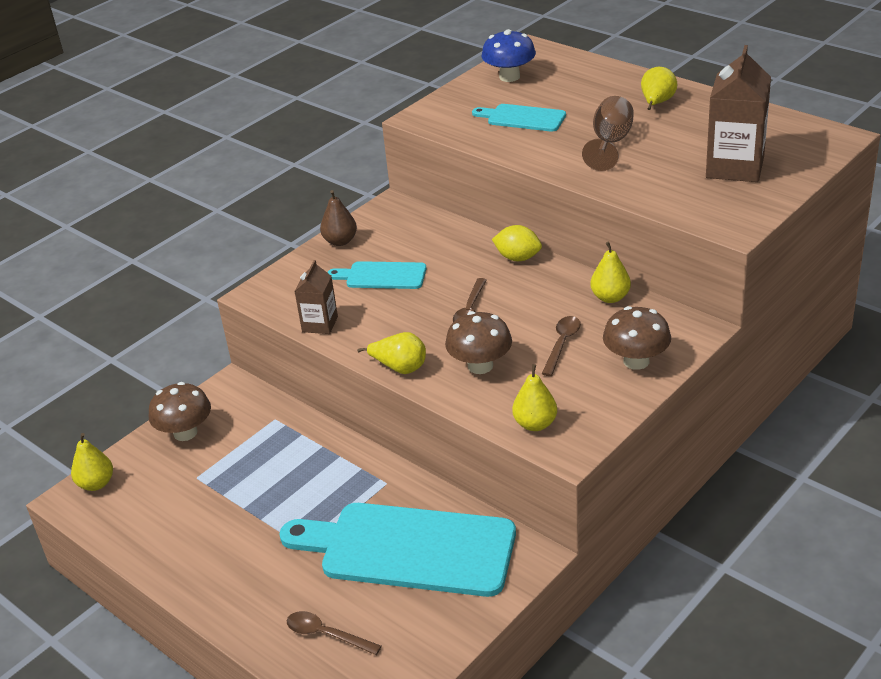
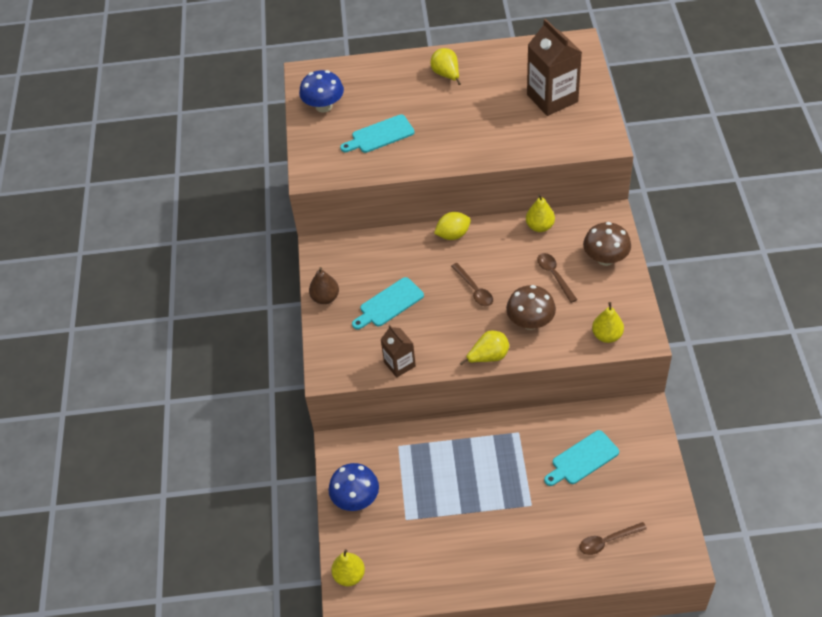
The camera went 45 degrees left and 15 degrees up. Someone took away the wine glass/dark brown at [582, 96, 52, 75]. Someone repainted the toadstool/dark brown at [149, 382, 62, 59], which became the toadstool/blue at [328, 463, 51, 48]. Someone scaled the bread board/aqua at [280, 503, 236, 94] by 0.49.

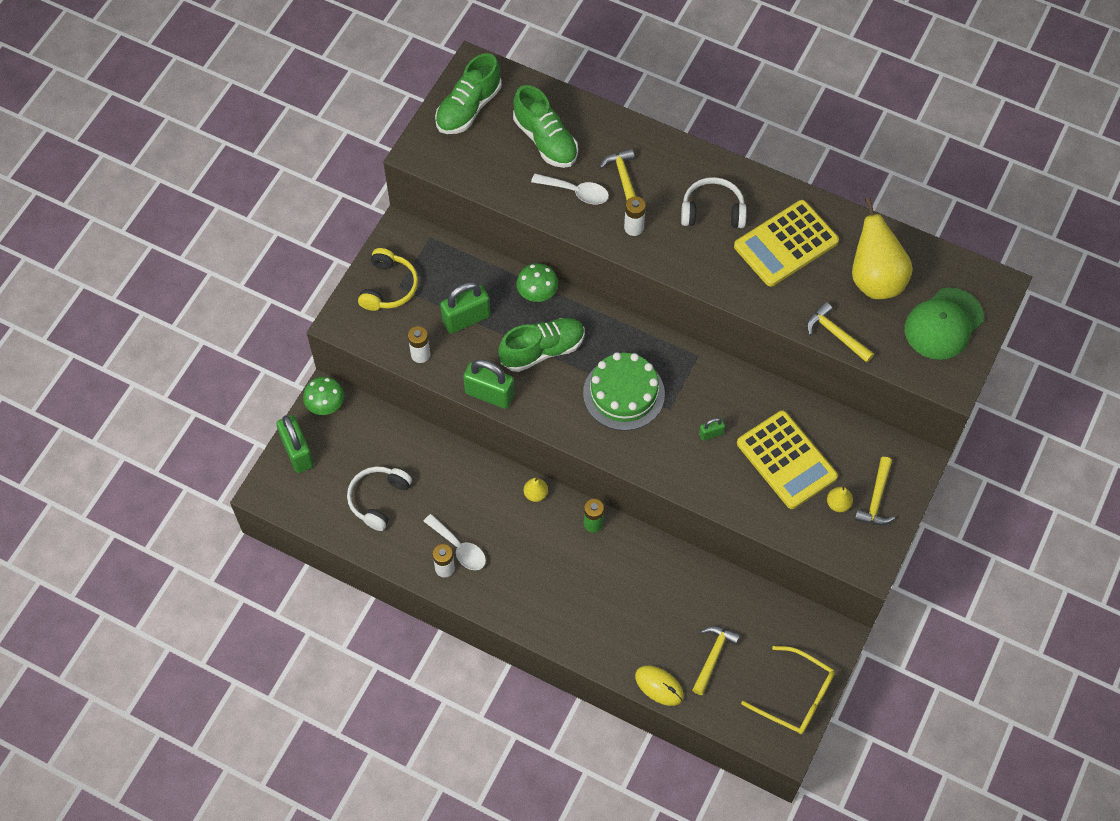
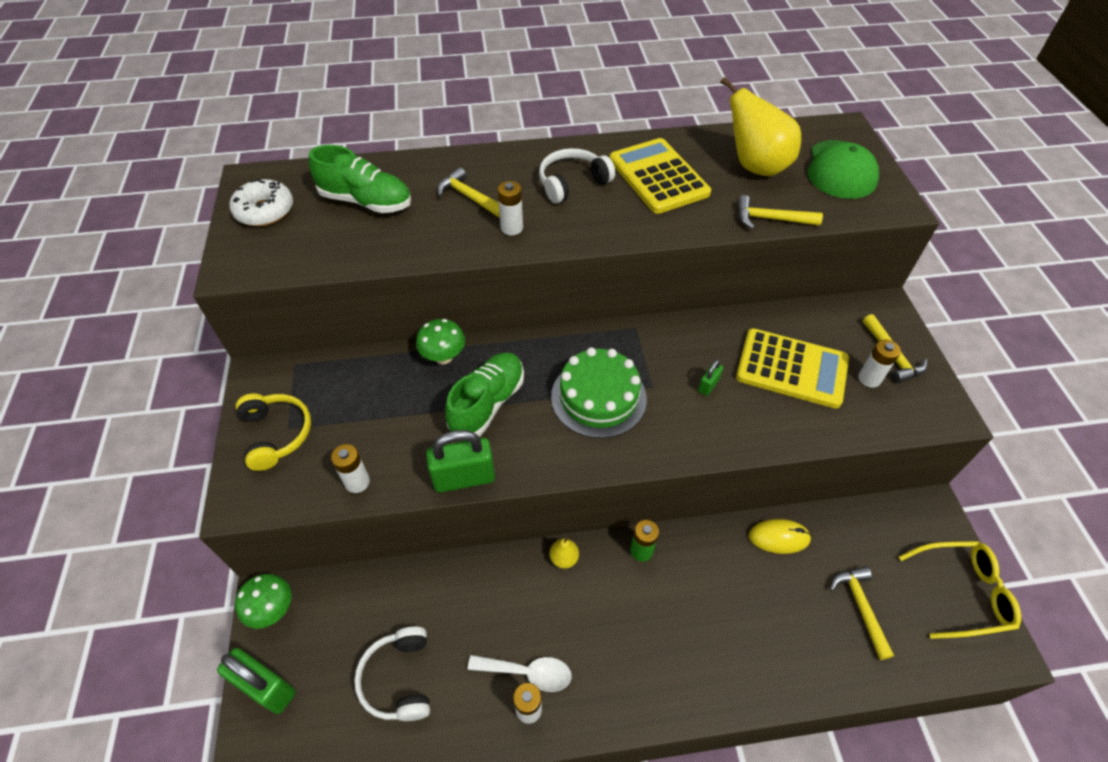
The camera went 35 degrees left and 10 degrees down. Someone took away the small lock/emerald at [440, 282, 50, 52]. Someone took away the teaspoon/pure white at [531, 174, 78, 30]. Someone carried the mouse/bright yellow from [635, 665, 49, 41] to [749, 519, 63, 35]. Someone swapped the sneaker/emerald at [435, 53, 67, 81] for the glazed donut/pure white at [230, 179, 63, 47]. Someone swapped the toy pear/bright yellow at [827, 485, 26, 27] for the battery/pure white at [858, 339, 43, 49]. Someone rotated the pocket calculator/bright yellow at [734, 200, 105, 87] by 135 degrees clockwise.

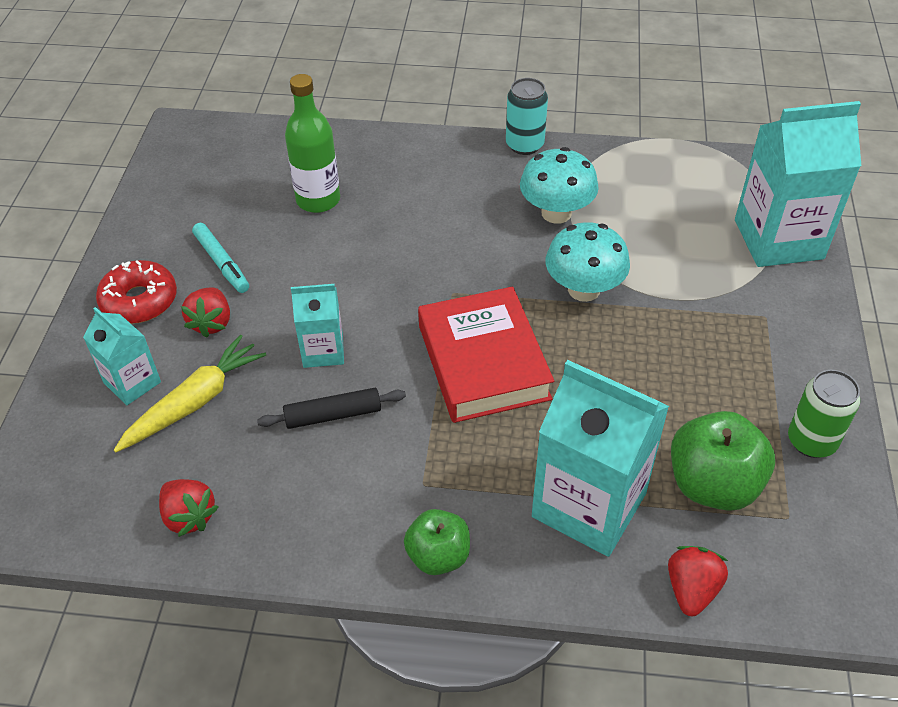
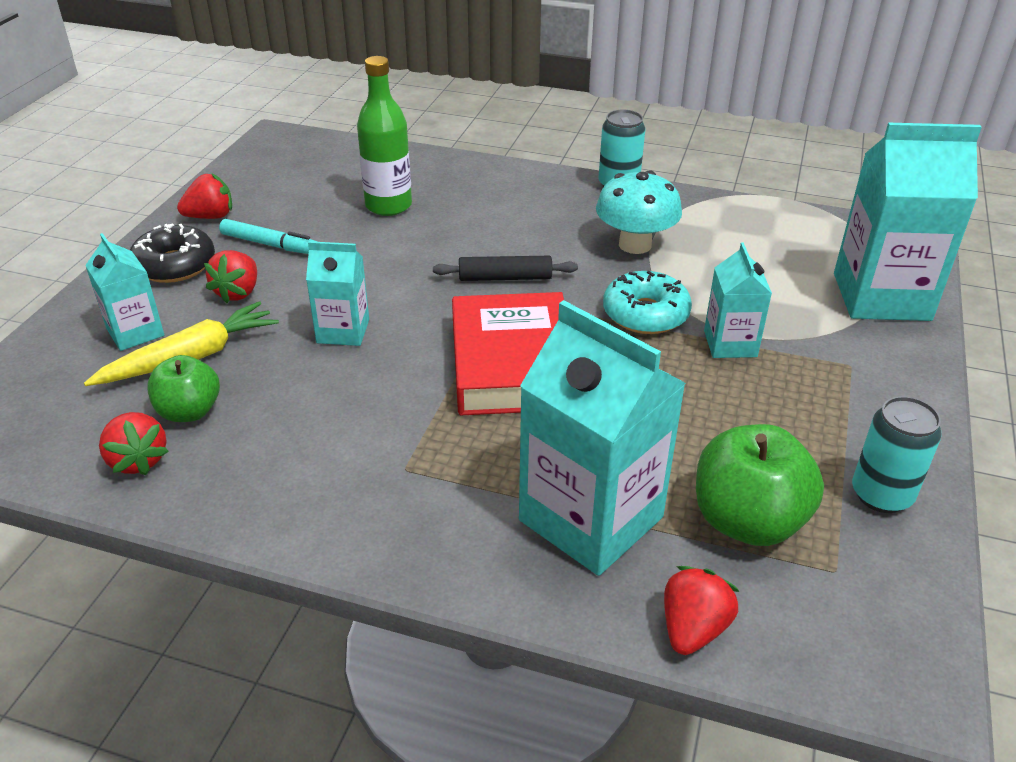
The camera went 10 degrees right and 10 degrees down. Someone put down the strawberry/scarlet at [177, 173, 55, 46]. Someone put down the carton/aqua at [704, 243, 68, 115]. Someone carried the dough roller/ebony from [257, 388, 149, 41] to [433, 256, 145, 25]. Someone carried the toy apple/emerald from [404, 509, 66, 66] to [147, 355, 73, 67]. Someone swapped the toadstool/aqua at [546, 222, 84, 80] for the glazed donut/aqua at [603, 271, 89, 63]. Someone repainted the glazed donut/scarlet at [96, 260, 81, 64], which became the glazed donut/ebony at [130, 224, 85, 59]. Someone repainted the soda can/emerald at [788, 370, 72, 88], which became the soda can/aqua at [852, 396, 90, 117]. Someone rotated the marker pen/aqua at [192, 223, 57, 70] by 45 degrees counterclockwise.

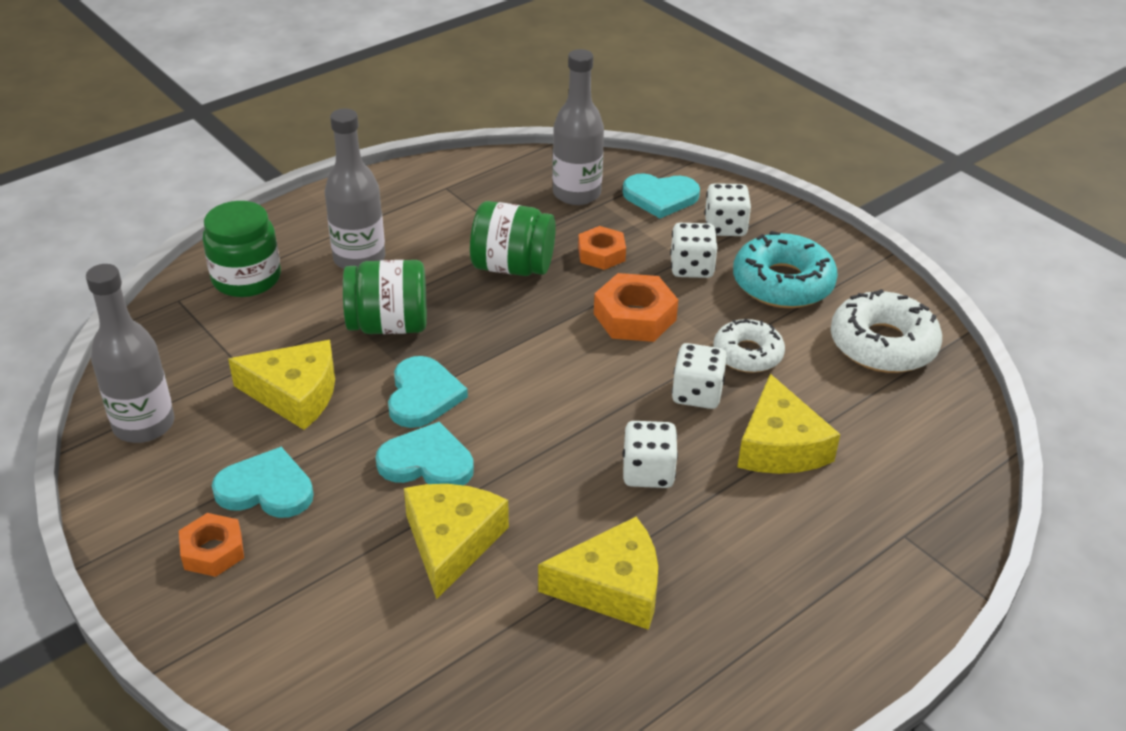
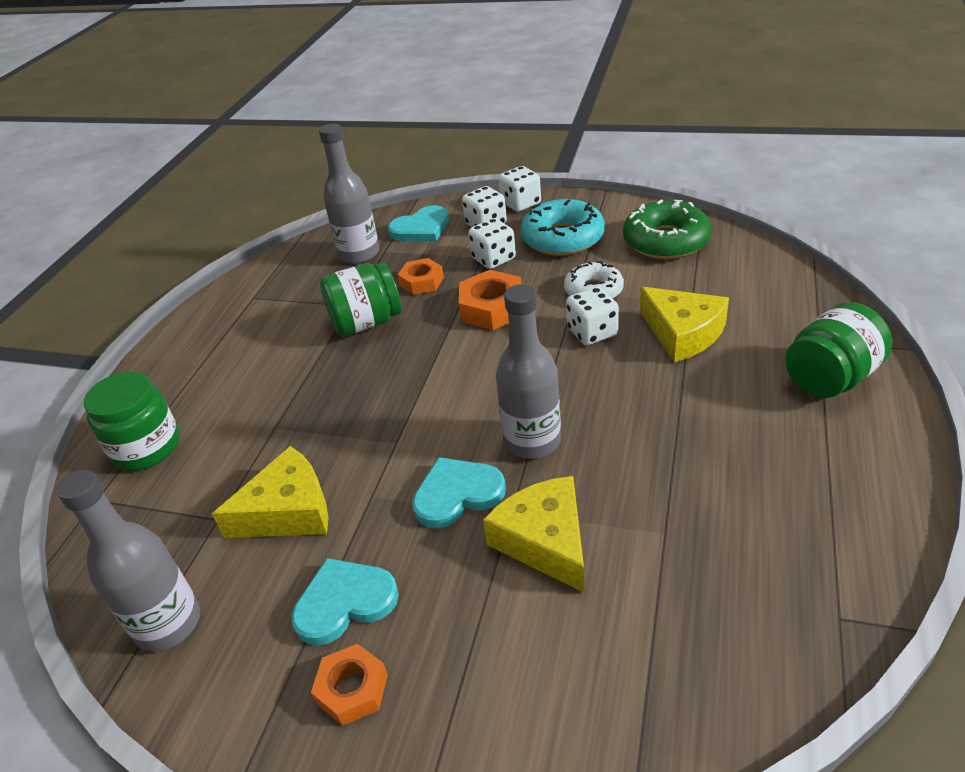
The camera went 30 degrees left and 0 degrees up. Someone took away the love heart/aqua at [388, 356, 80, 72]. Someone took away the piece of cheese/bright yellow at [538, 517, 120, 113]. Someone carried the bottle/grey from [324, 108, 61, 161] to [496, 284, 65, 175]. Someone carried the preserve jar/emerald from [343, 260, 84, 74] to [785, 302, 107, 96]. Someone carried the dice/pure white from [623, 421, 55, 67] to [498, 166, 43, 46]. Someone repainted the glazed donut/pure white at [831, 289, 111, 84], which became the glazed donut/emerald at [623, 199, 88, 60].

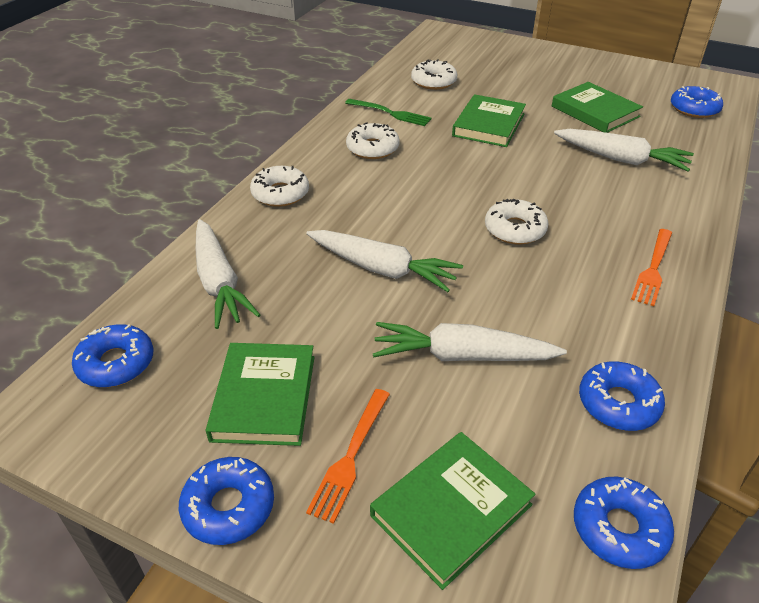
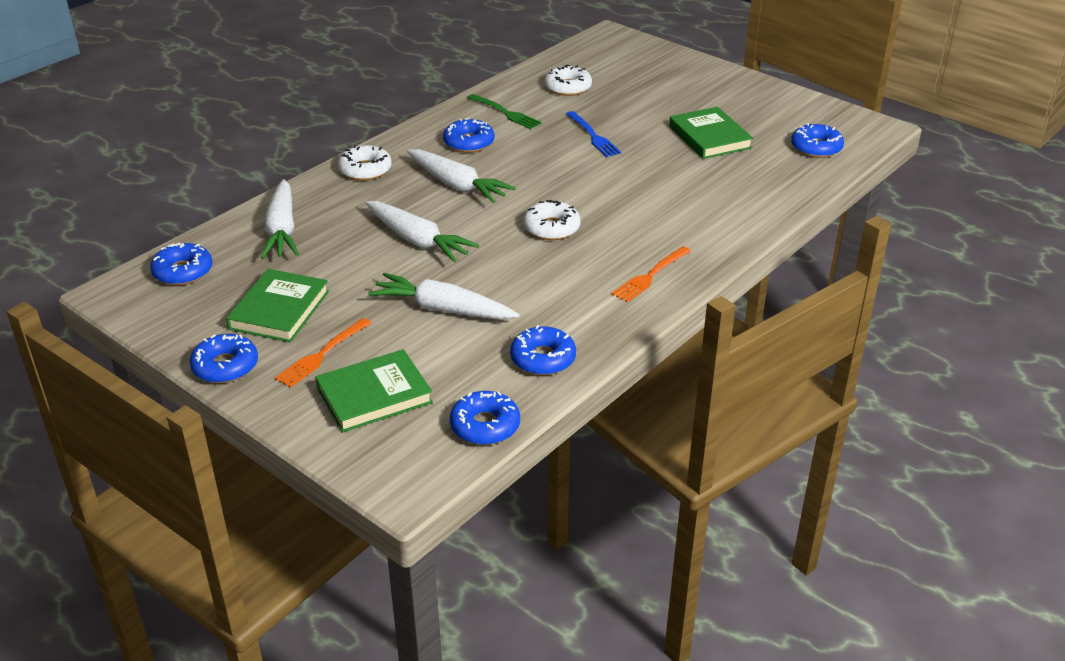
The camera went 15 degrees right and 5 degrees down. Someone carried the root vegetable/pure white from [554, 129, 140, 43] to [407, 149, 109, 54]. Someone swapped the book/emerald at [452, 94, 74, 53] for the fork/blue at [566, 111, 55, 46]. Someone repainted the glazed donut/pure white at [346, 122, 53, 37], which became the glazed donut/blue at [443, 118, 51, 35].

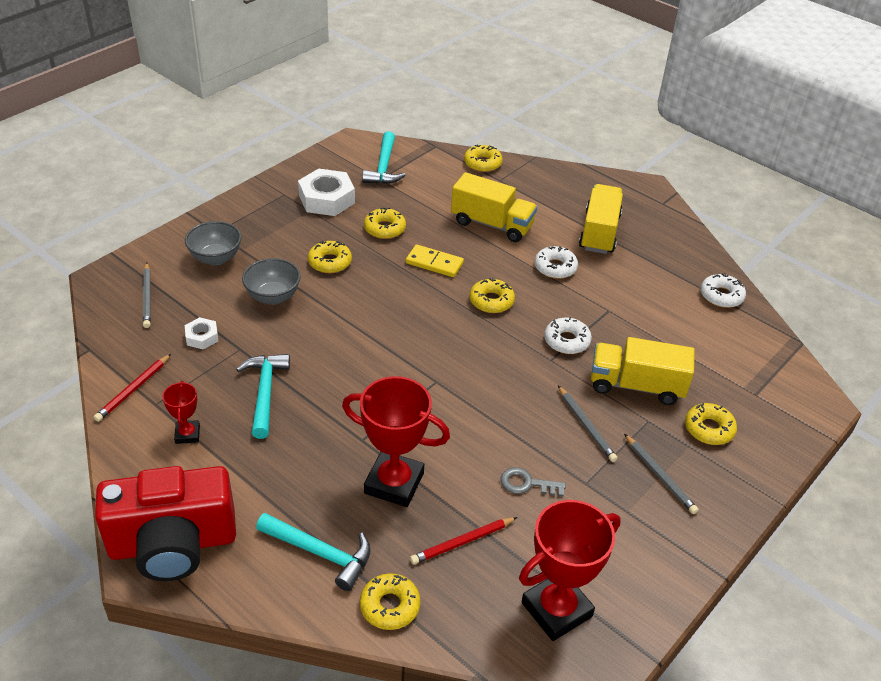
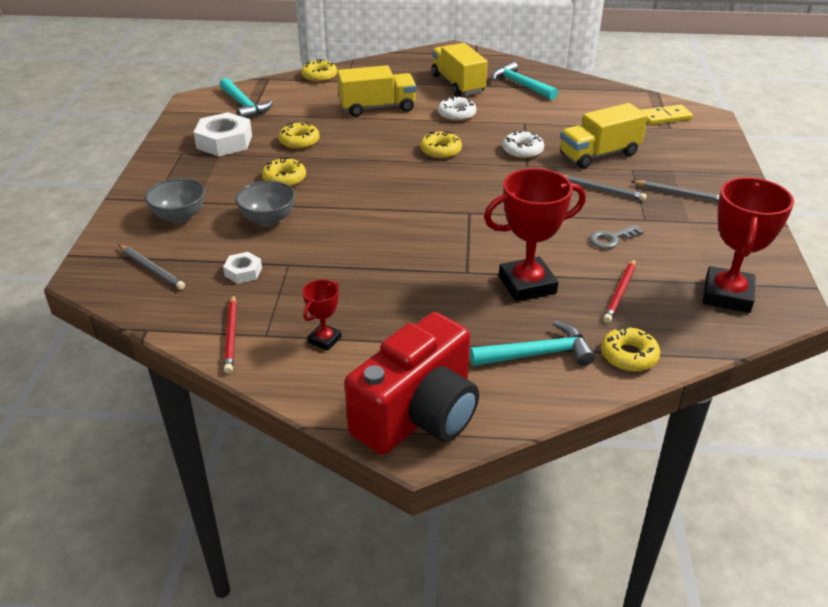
The camera went 35 degrees left and 5 degrees down. Someone took away the glazed donut/bright yellow at [685, 402, 52, 43]. Someone took away the glazed donut/pure white at [701, 273, 45, 35]. Someone carried the claw hammer/aqua from [236, 354, 54, 85] to [491, 62, 67, 38]. Someone carried the domino piece/bright yellow from [406, 245, 58, 32] to [641, 105, 52, 20]. Someone rotated the prize cup/scarlet at [162, 381, 38, 63] by 75 degrees clockwise.

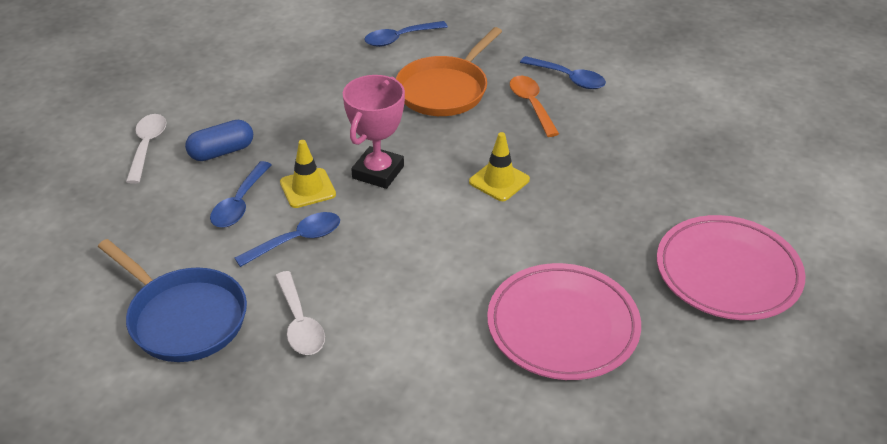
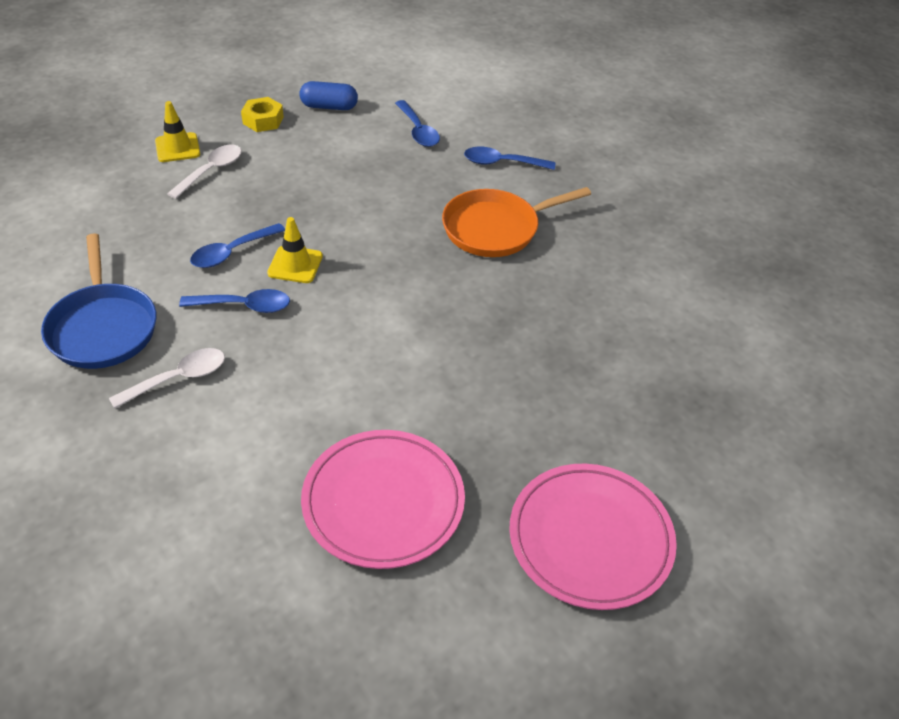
The camera went 30 degrees right and 5 degrees up. Someone took away the prize cup/pink at [343, 75, 62, 114]. Someone took away the teaspoon/bright orange at [510, 76, 49, 61]. Someone put down the hexagon nut/bright yellow at [241, 97, 43, 35]. Someone carried the capsule/blue from [185, 120, 68, 41] to [299, 81, 59, 29]. Someone carried the safety cone/bright yellow from [469, 132, 61, 69] to [155, 101, 45, 61]. Someone carried the teaspoon/blue from [520, 56, 86, 33] to [395, 100, 45, 47]. Someone rotated the teaspoon/pure white at [275, 271, 50, 84] by 135 degrees counterclockwise.

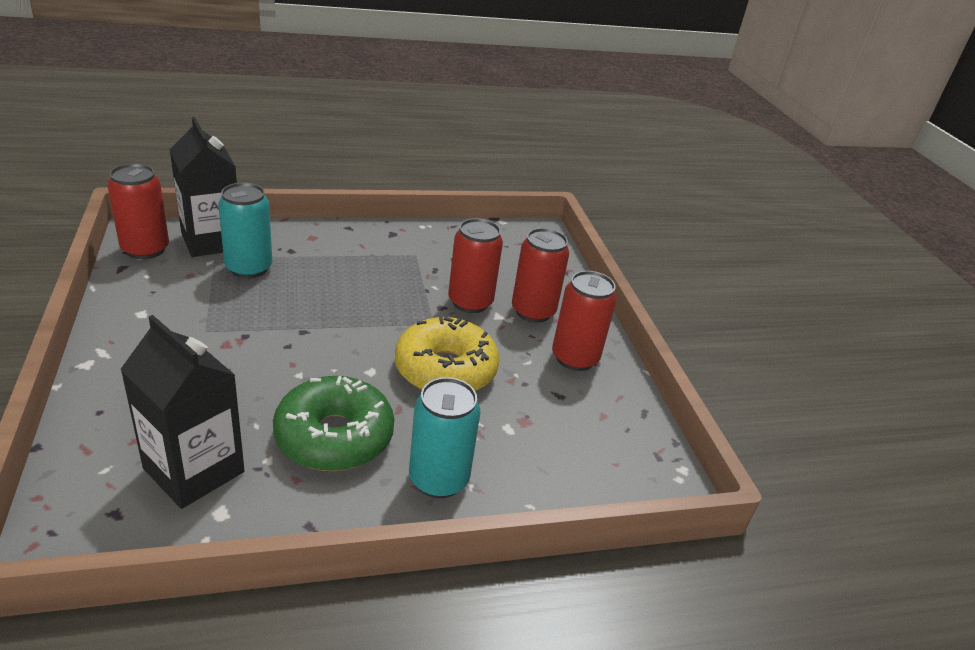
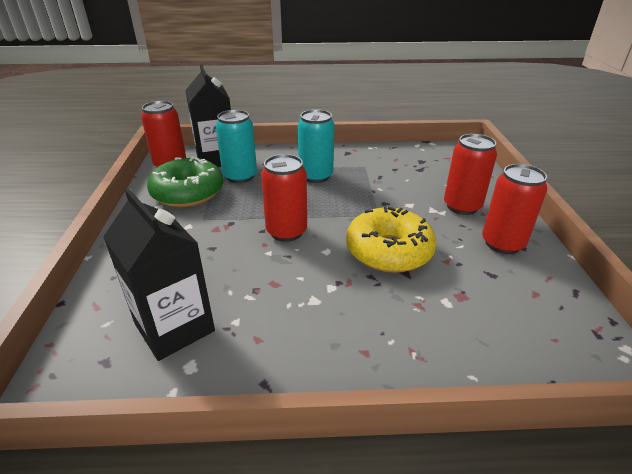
The camera went 15 degrees right and 0 degrees up. Someone carried the glazed donut/emerald from [273, 376, 121, 95] to [147, 157, 76, 50]. Someone carried the soda can/aqua from [409, 377, 71, 121] to [298, 109, 37, 74]. Someone carried the soda can/scarlet from [448, 218, 55, 95] to [261, 154, 46, 88].

